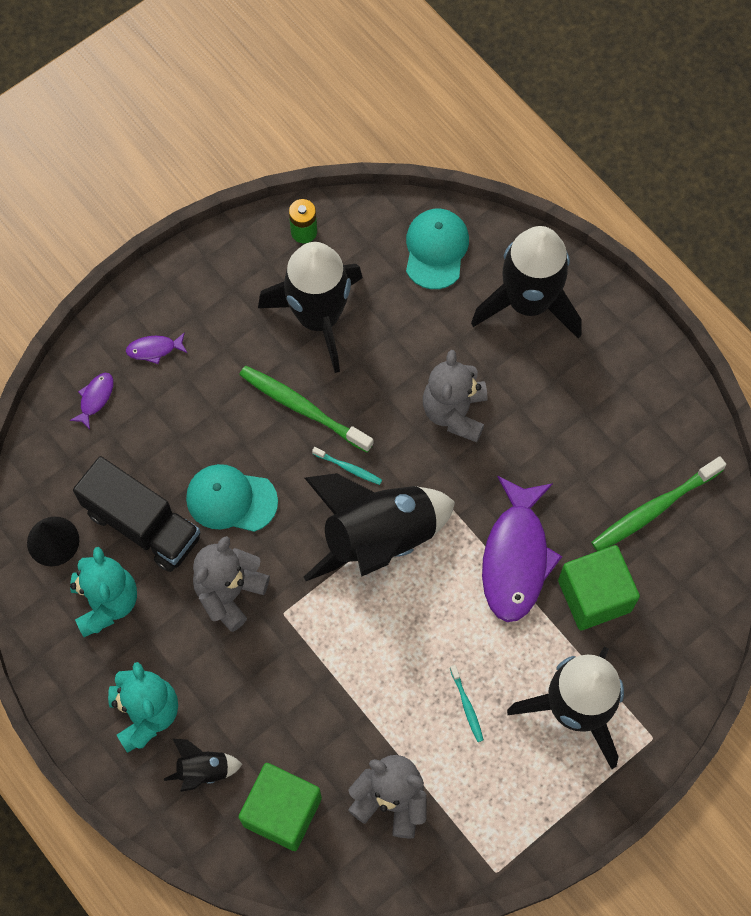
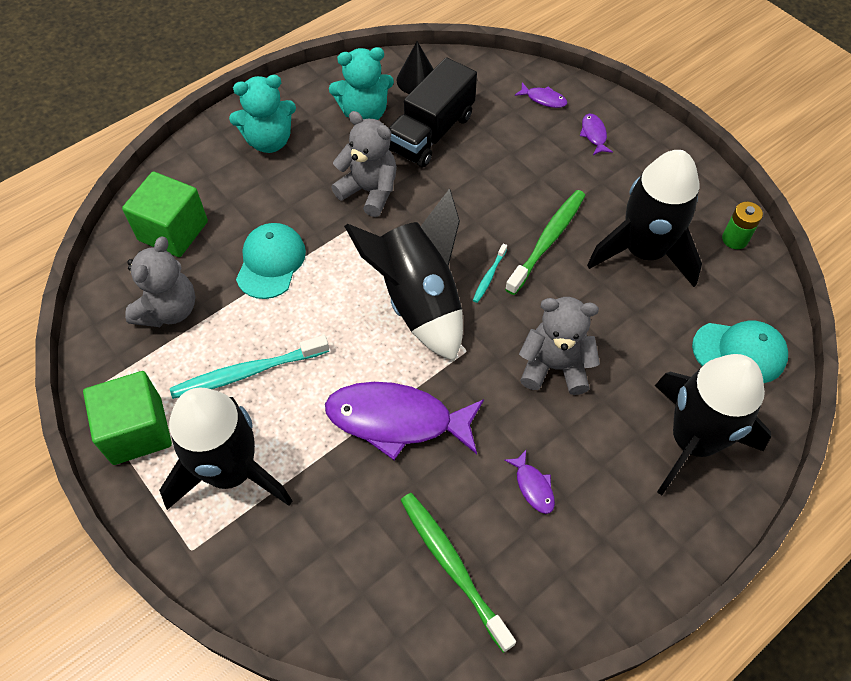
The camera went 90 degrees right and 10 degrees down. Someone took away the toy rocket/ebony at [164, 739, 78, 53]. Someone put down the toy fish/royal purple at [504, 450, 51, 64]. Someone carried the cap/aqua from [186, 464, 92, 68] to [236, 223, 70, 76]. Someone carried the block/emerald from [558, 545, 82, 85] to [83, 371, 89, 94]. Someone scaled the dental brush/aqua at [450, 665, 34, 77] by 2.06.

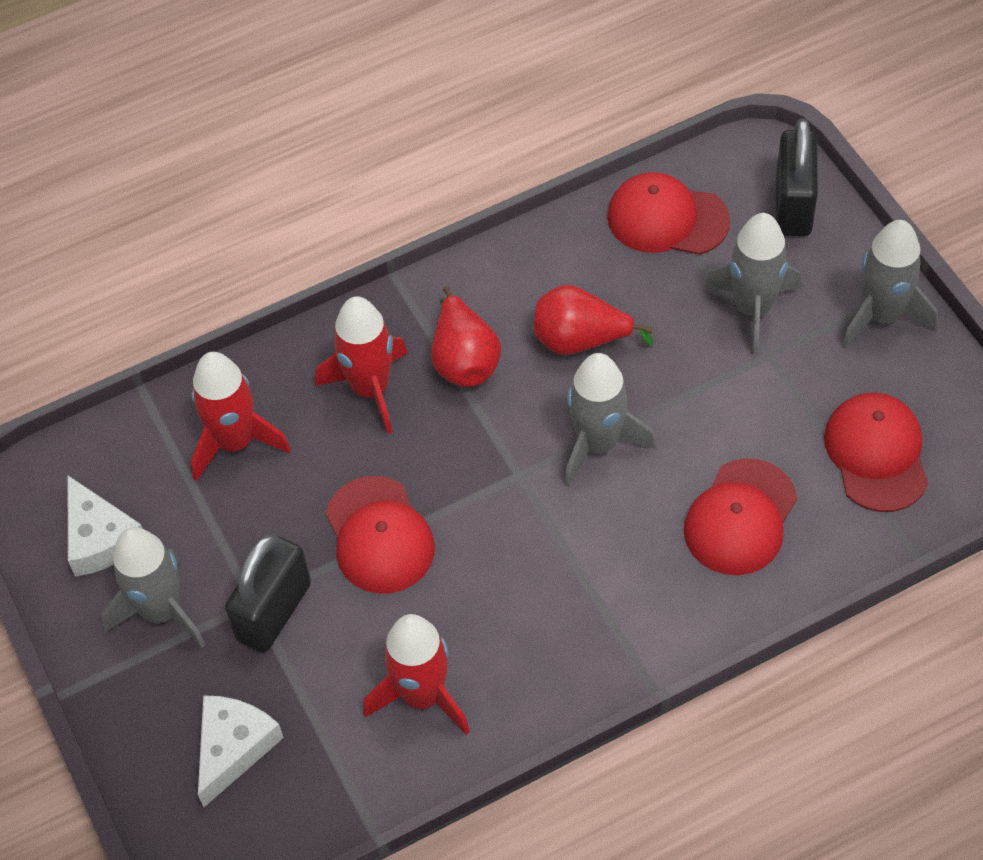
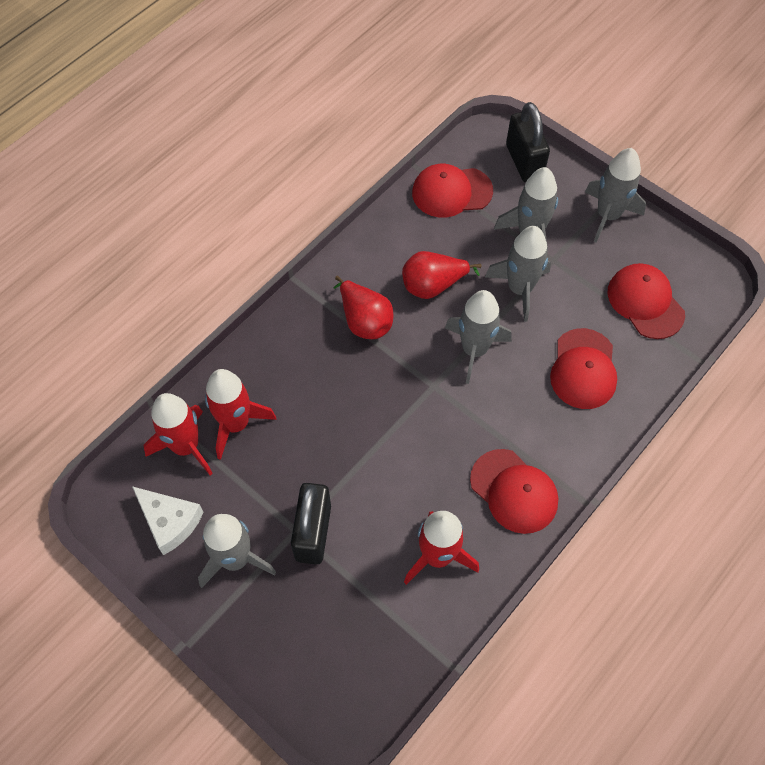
The camera went 25 degrees left and 5 degrees up. Someone took away the piece of cheese/pure white at [198, 695, 86, 113]. Someone put down the toy rocket/grey at [485, 226, 66, 96]. Someone carried the toy rocket/scarlet from [315, 296, 93, 138] to [143, 393, 70, 83]. Someone carried the cap/scarlet from [326, 476, 109, 118] to [470, 449, 88, 85].

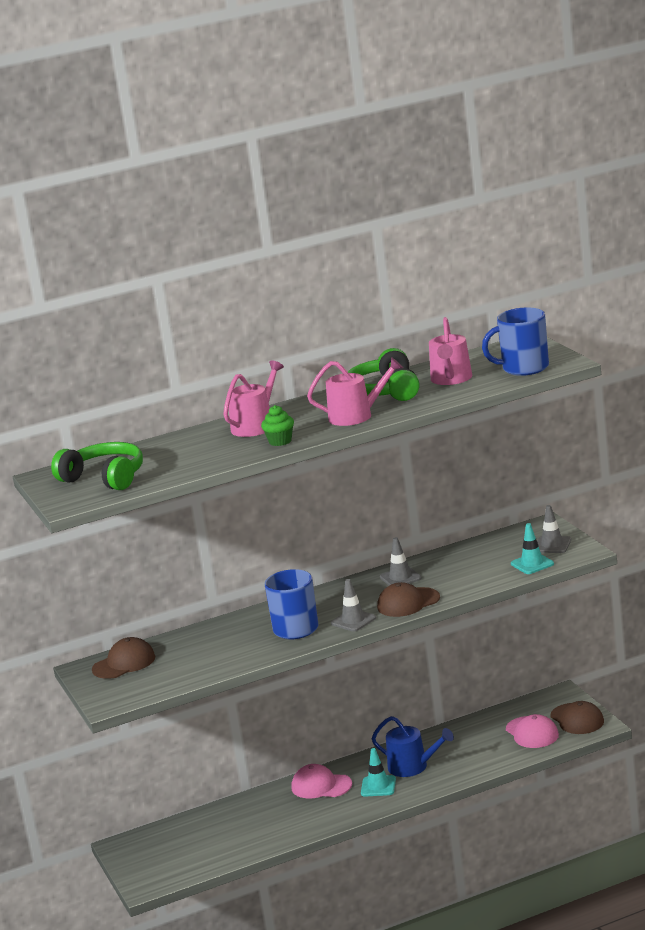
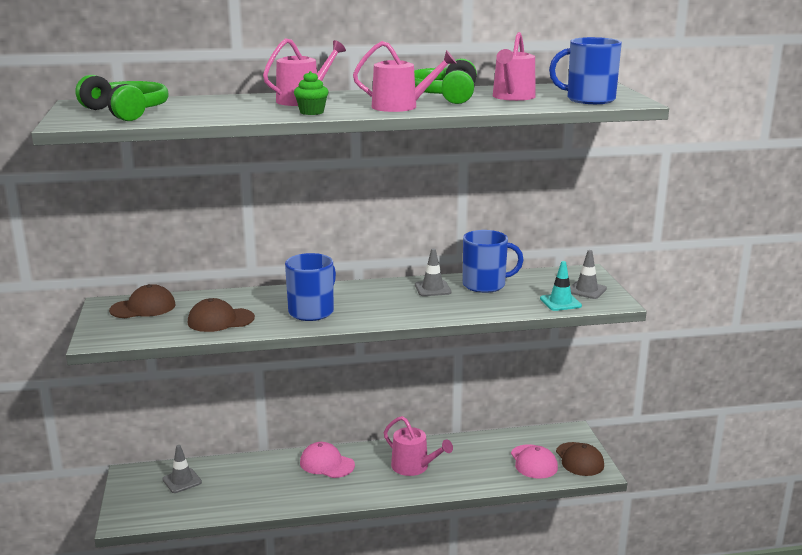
The camera went 10 degrees right and 0 degrees up. Someone took away the safety cone/aqua at [361, 748, 35, 49]. Someone put down the coffee mug/blue at [463, 230, 60, 63]. Someone carried the safety cone/grey from [331, 579, 45, 53] to [162, 445, 40, 48]. Someone carried the cap/dark brown from [377, 582, 63, 35] to [188, 298, 67, 34]. Someone repainted the watering can/blue at [371, 716, 83, 61], which became the watering can/pink at [384, 416, 69, 60].

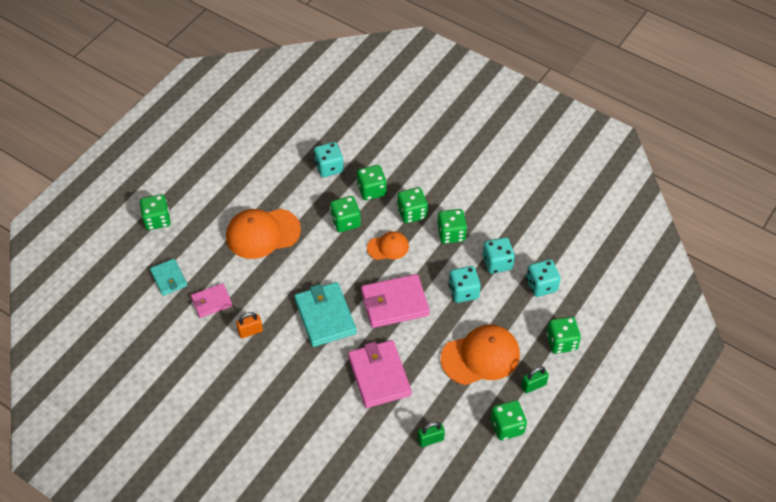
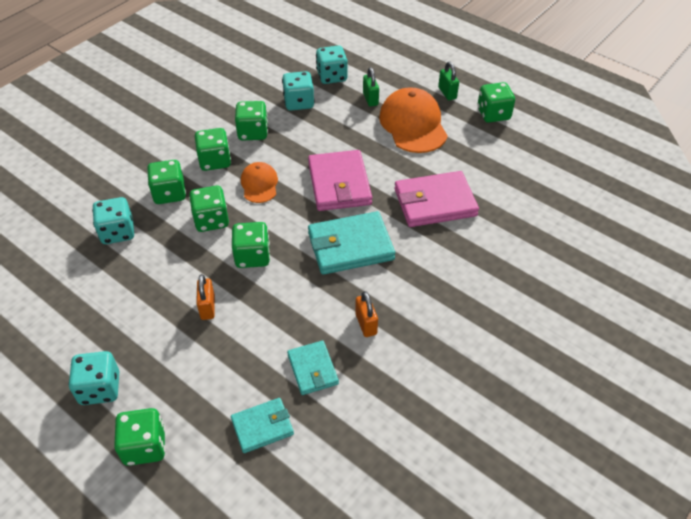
The camera went 85 degrees left and 5 degrees down. Someone carried the small lock/emerald from [418, 422, 27, 25] to [363, 67, 16, 40]. Someone carried the dice/aqua from [449, 266, 32, 37] to [69, 351, 50, 54]. Someone carried the dice/emerald from [546, 316, 35, 38] to [232, 222, 38, 46]. Someone swapped the cap/bright orange at [226, 209, 75, 50] for the small lock/bright orange at [196, 274, 19, 46]. Someone repainted the billfold/pink at [191, 283, 41, 35], which became the billfold/aqua at [287, 341, 52, 54].

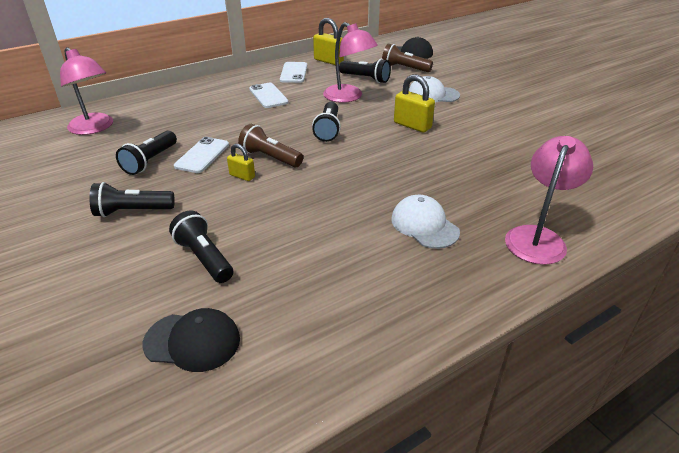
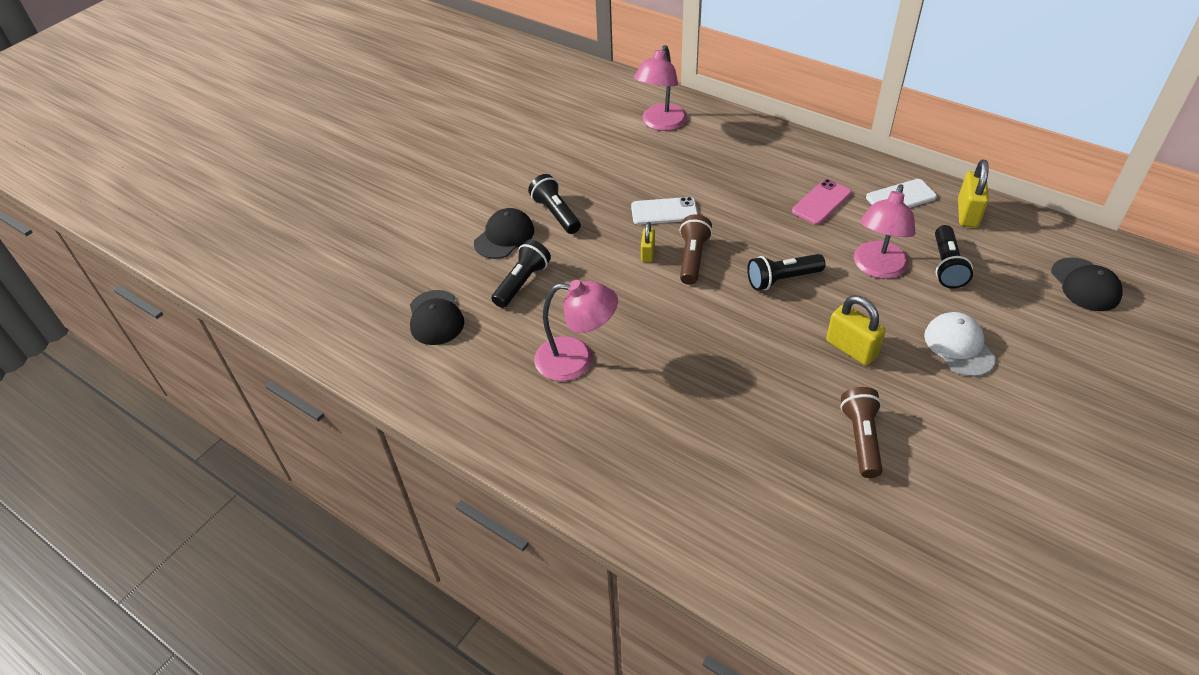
The camera went 70 degrees right and 10 degrees up. Someone took away the flashlight/ebony at [116, 131, 61, 44]. Someone took away the cap/pure white at [392, 195, 68, 54]. Someone put down the cap/ebony at [474, 208, 60, 51]. Someone carried the flashlight/dark brown from [382, 44, 51, 28] to [840, 387, 43, 91]. Someone carried the lamp/pink from [505, 136, 88, 129] to [534, 280, 84, 101]. Someone repainted the mobile phone/pure white at [249, 83, 40, 25], which became the mobile phone/pink at [792, 179, 60, 46]. Someone rotated the small lock/bright yellow at [394, 74, 41, 59] by 60 degrees counterclockwise.

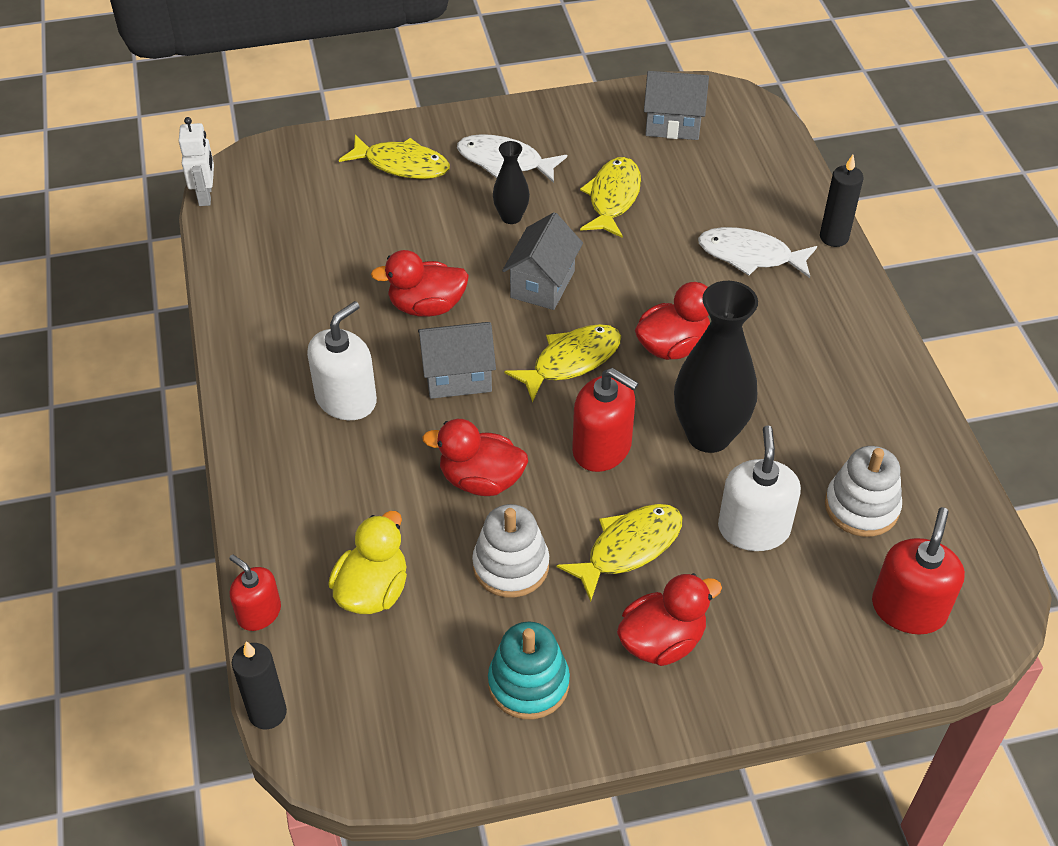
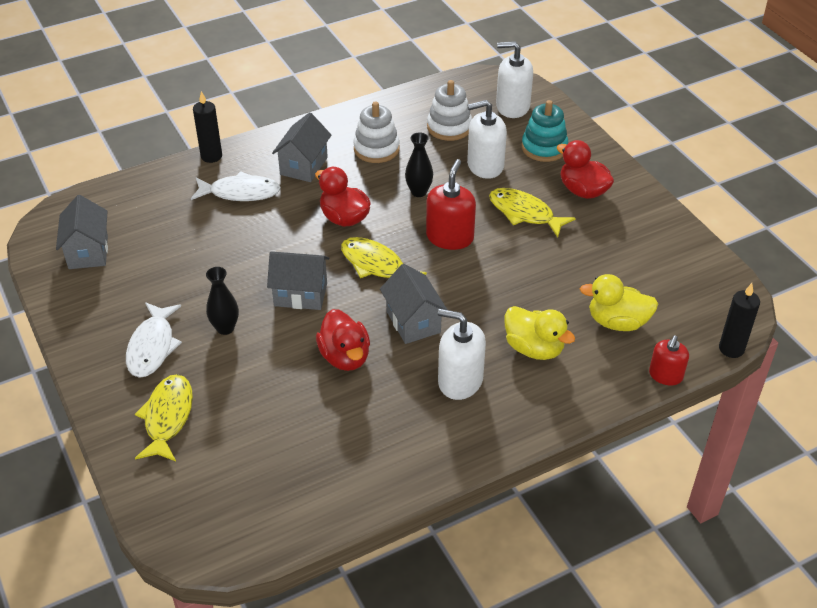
The camera went 105 degrees left and 5 degrees down. Someone took away the robot figure/pure white at [179, 117, 35, 89]. Someone took away the rubber duck/scarlet at [422, 419, 106, 77]. Someone took away the toy fish/bright yellow at [580, 157, 61, 81]. Someone put down the toy house/grey at [272, 112, 60, 70]. Someone put down the rubber duck/bright yellow at [505, 306, 70, 54]. Someone carried the stacking toy/pure white from [472, 504, 77, 94] to [353, 101, 47, 62]. Someone carried the stacking toy/aqua from [488, 621, 82, 98] to [521, 100, 47, 62]. Someone repainted the pump bottle/scarlet at [872, 507, 93, 127], which became the pump bottle/pure white at [496, 41, 37, 77]. Someone rotated the toy fish/pure white at [698, 227, 119, 51] by 90 degrees counterclockwise. Someone scaled the vase/ebony at [674, 281, 84, 172] by 0.52.

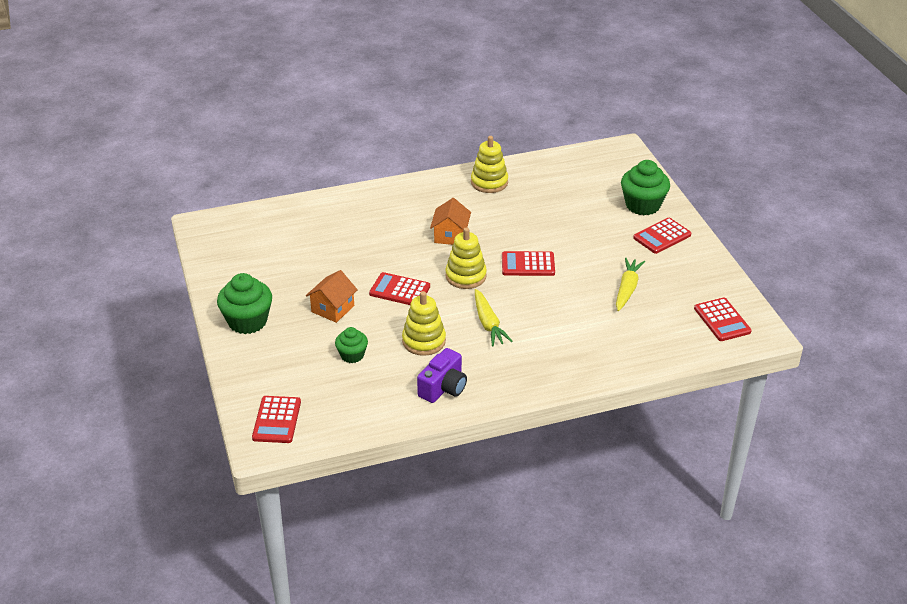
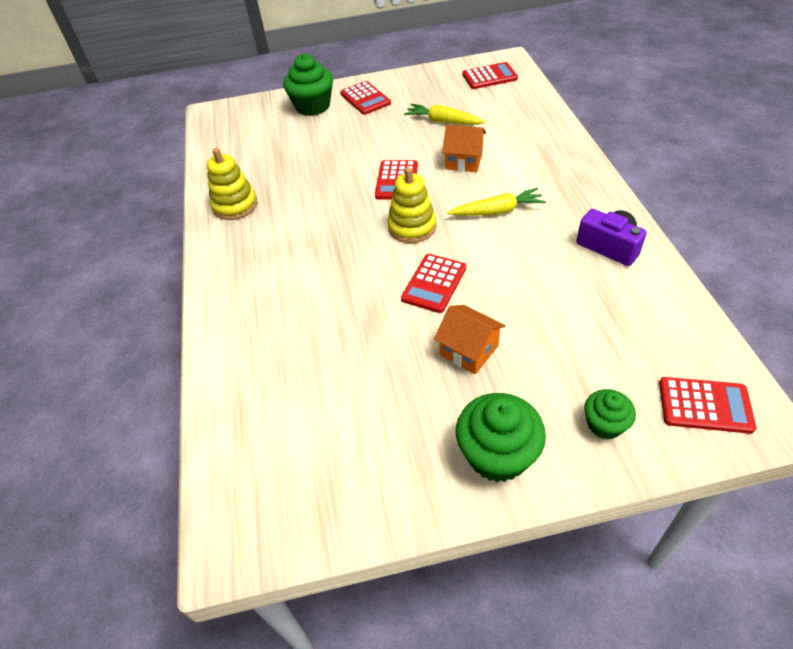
The camera went 80 degrees left and 10 degrees up. Someone took away the stacking toy/bright yellow at [402, 291, 44, 65]. Someone carried the cupcake/emerald from [335, 327, 33, 36] to [584, 389, 52, 50]. Someone carried the toy house/bright orange from [430, 198, 41, 47] to [442, 125, 44, 47].

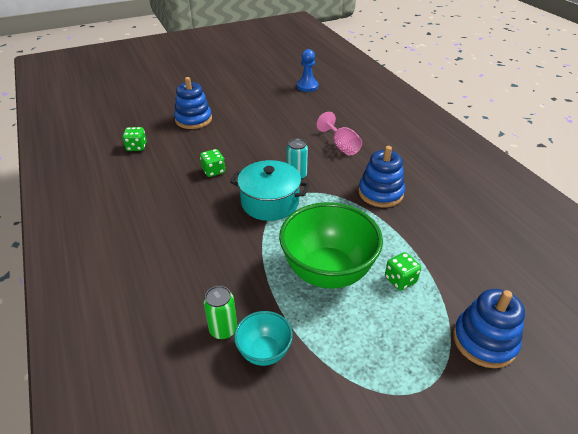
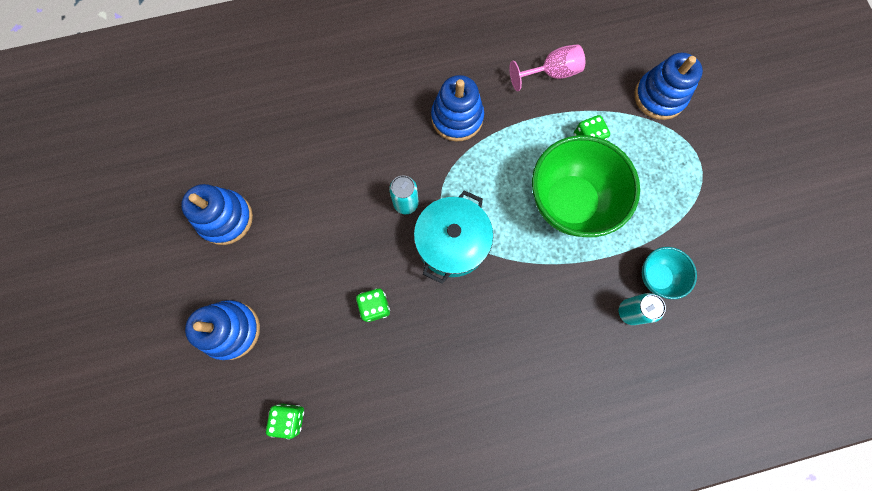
The camera went 80 degrees left and 35 degrees up. Someone took away the pawn/blue at [297, 49, 21, 43]. Someone put down the stacking toy/blue at [181, 184, 72, 61]. Someone carried the wine glass/pink from [317, 112, 45, 44] to [509, 44, 76, 47]. Someone repainted the soda can/emerald at [204, 286, 33, 53], which became the soda can/aqua at [619, 293, 47, 32].

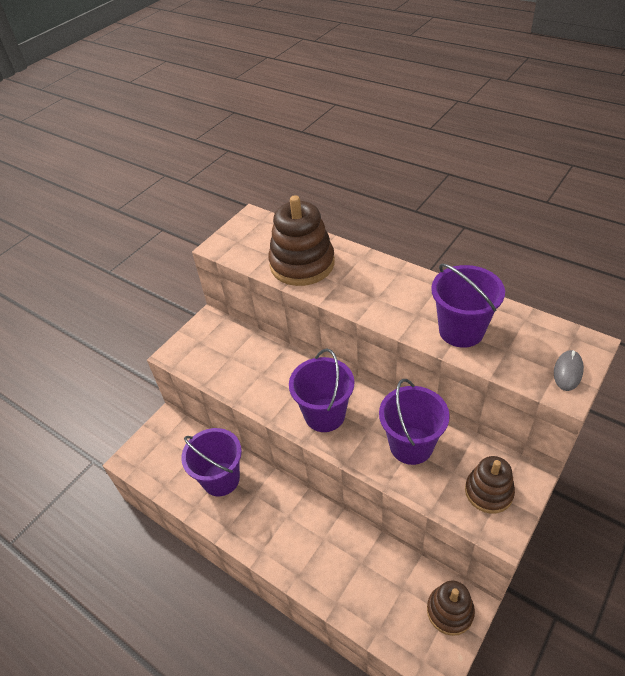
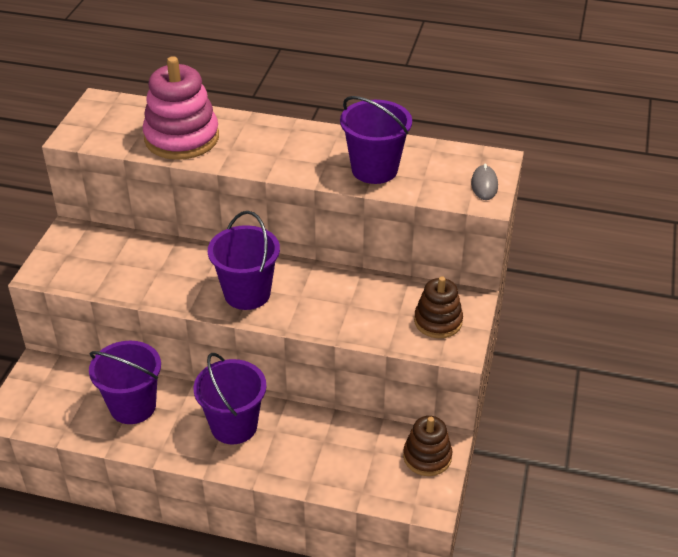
The camera went 25 degrees left and 5 degrees down. Someone carried the pail/royal purple from [379, 379, 71, 86] to [194, 353, 73, 91]. Someone repainted the stacking toy/dark brown at [268, 195, 67, 91], which became the stacking toy/pink at [143, 56, 76, 104].

